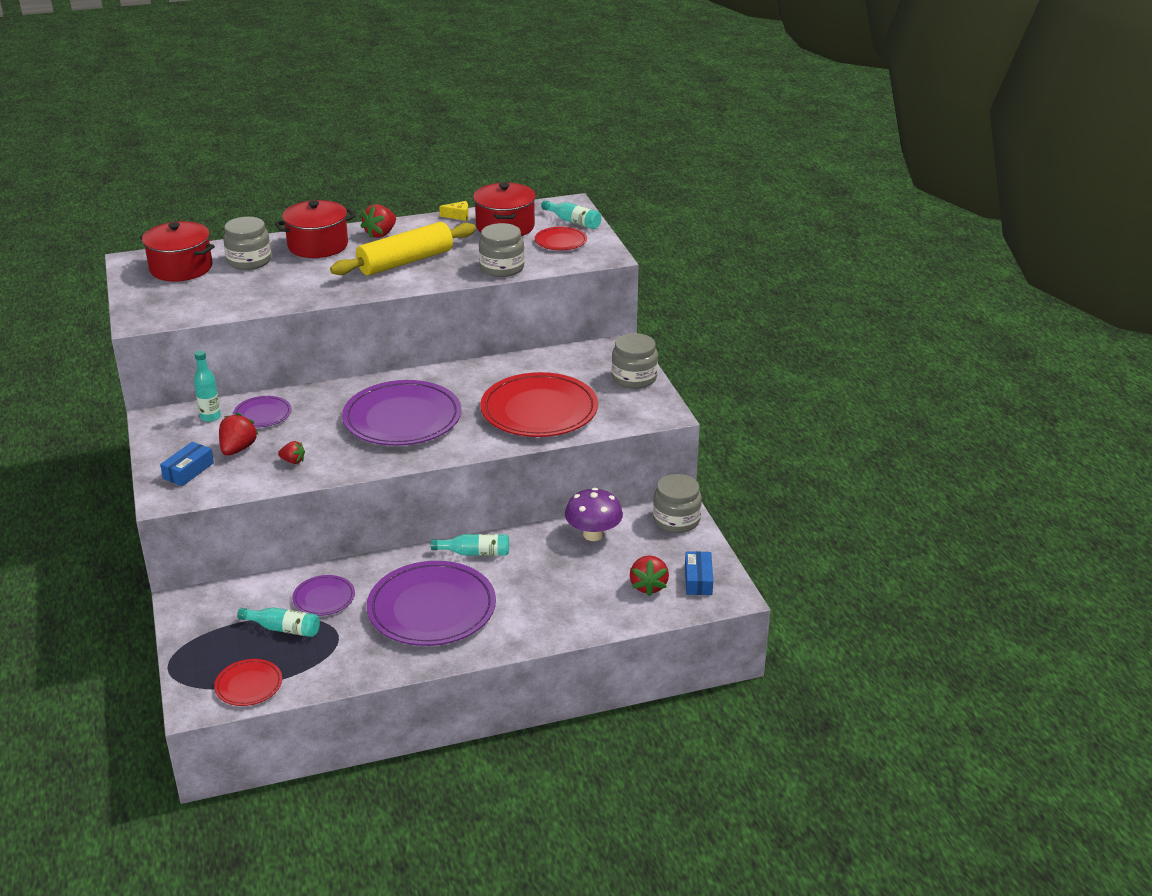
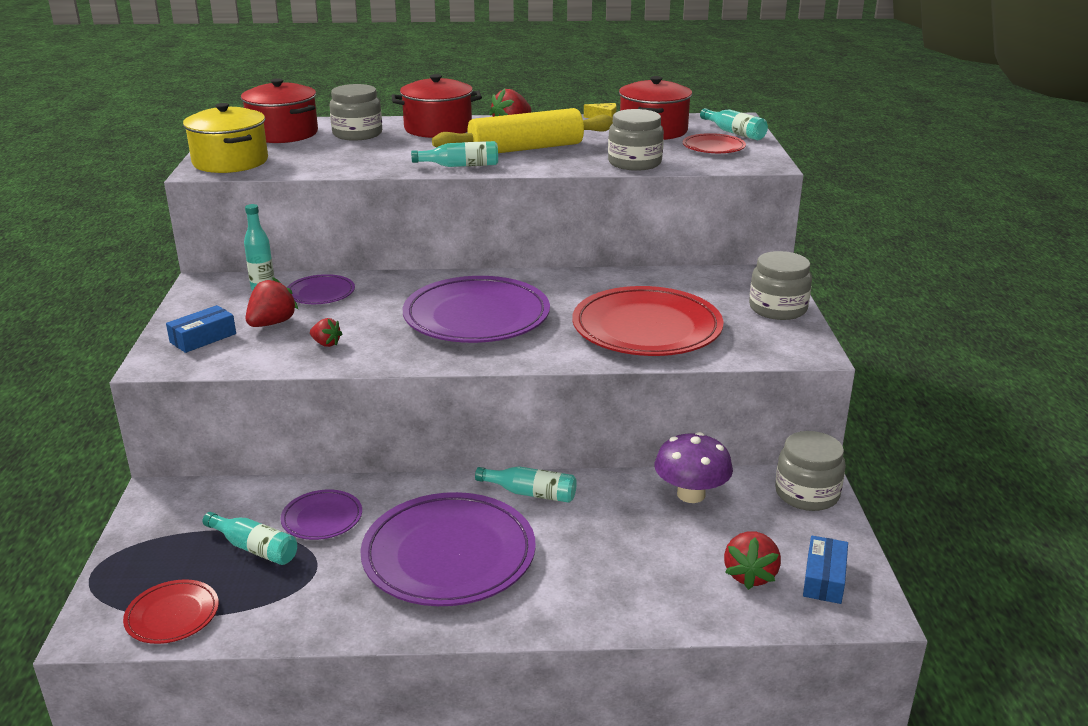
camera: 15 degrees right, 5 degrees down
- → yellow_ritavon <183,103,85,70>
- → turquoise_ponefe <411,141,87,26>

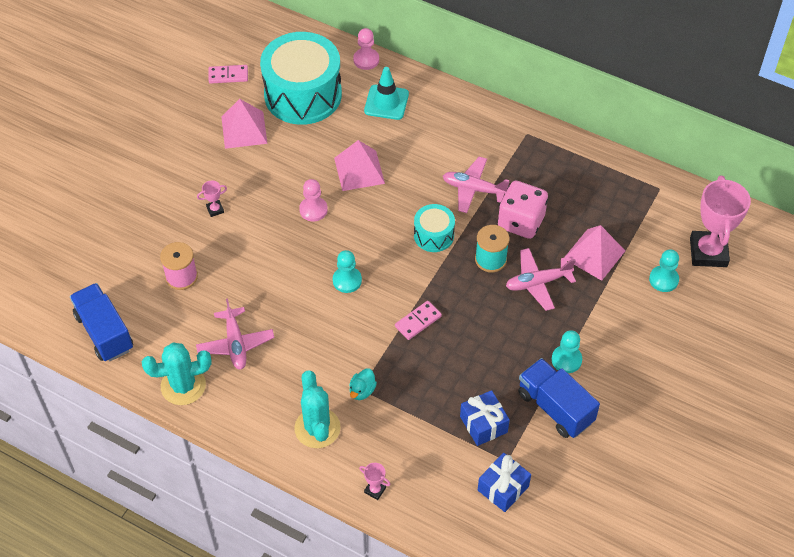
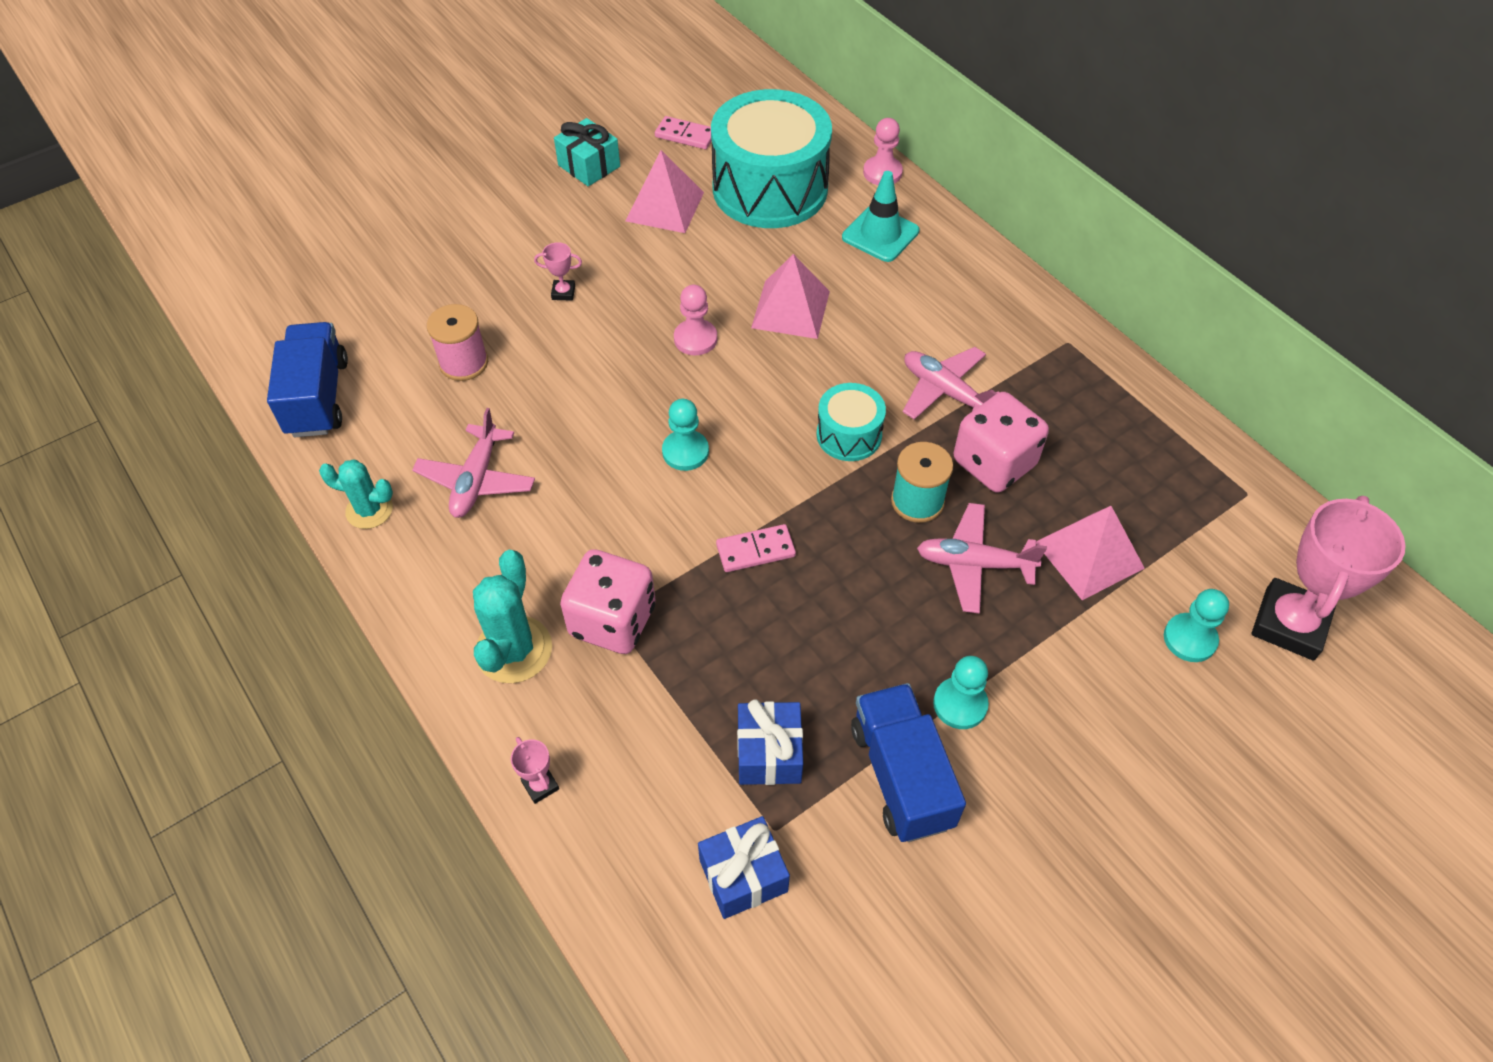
camera: 25 degrees right, 0 degrees up
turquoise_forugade <142,343,70,62> → turquoise_forugade <319,460,74,69>, x0.66
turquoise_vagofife <349,368,28,32> → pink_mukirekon <560,549,95,105>
- → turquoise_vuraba <554,118,66,68>

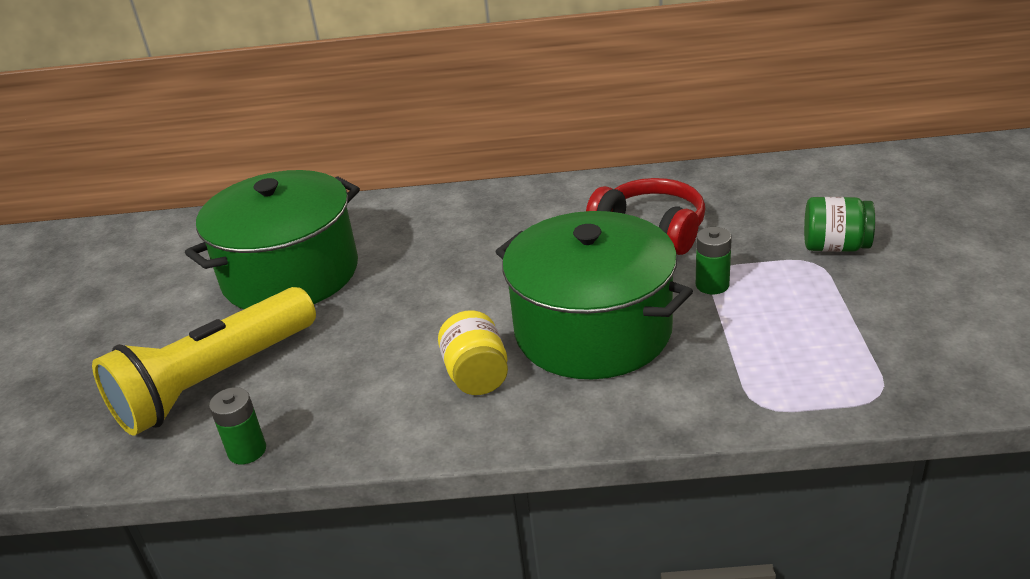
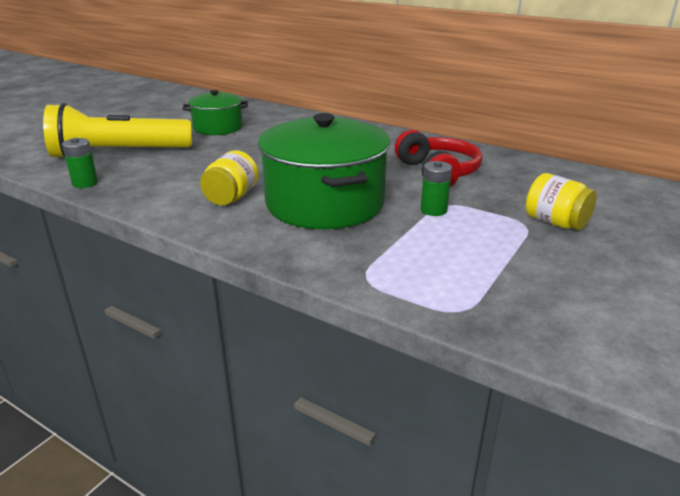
camera: 30 degrees right, 5 degrees down
green_ritavon <185,170,175,139> → green_ritavon <183,90,65,45>, x0.56
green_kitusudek <804,197,71,55> → yellow_kitusudek <526,173,71,57>

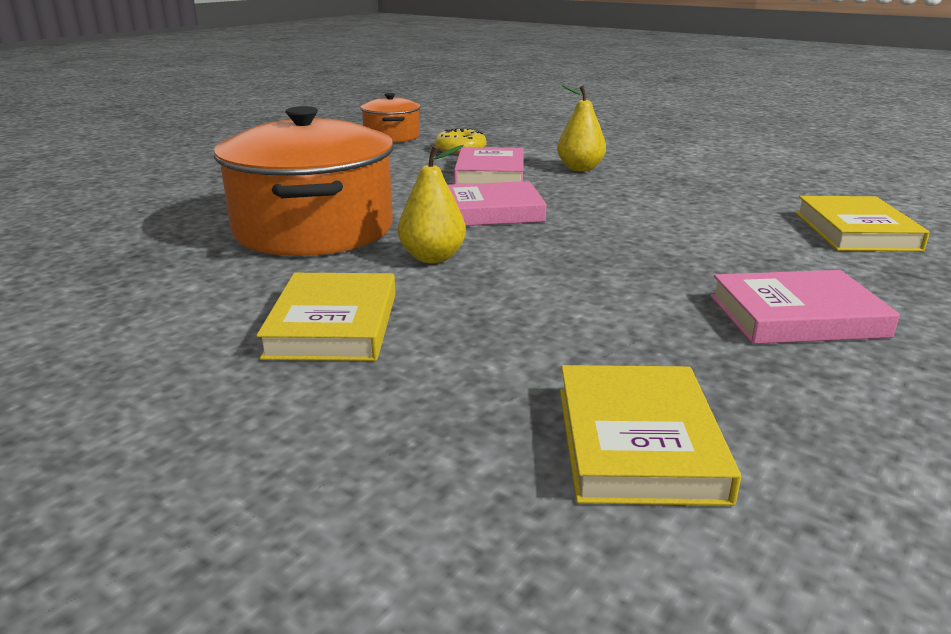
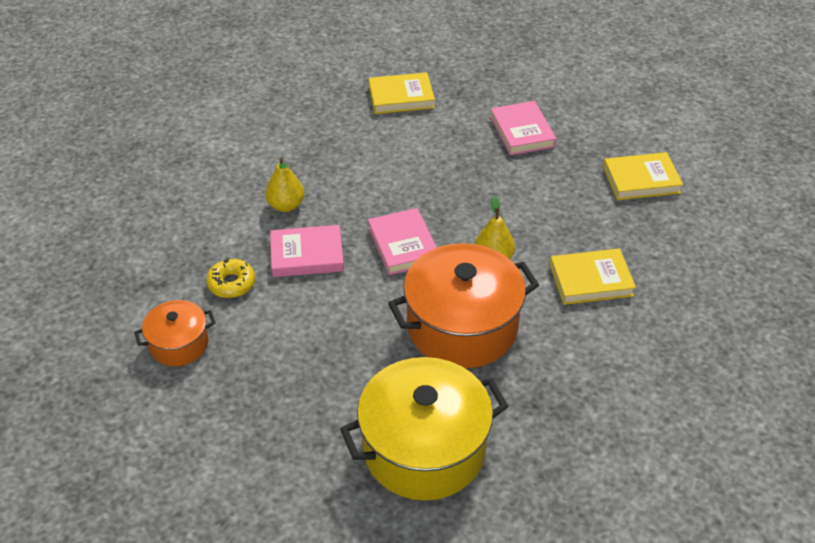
camera: 100 degrees left, 20 degrees up
- → yellow_ritavon <340,357,168,144>

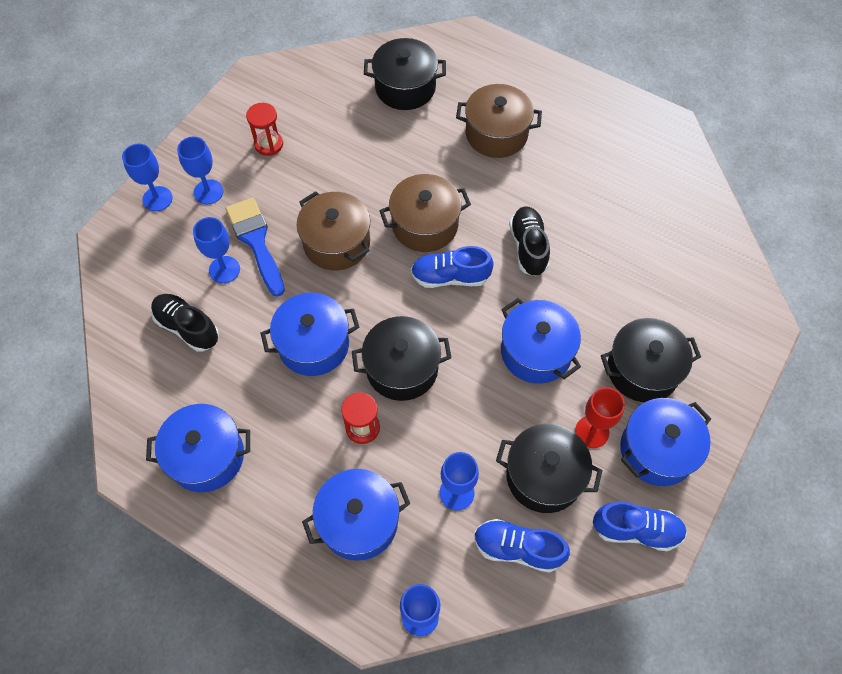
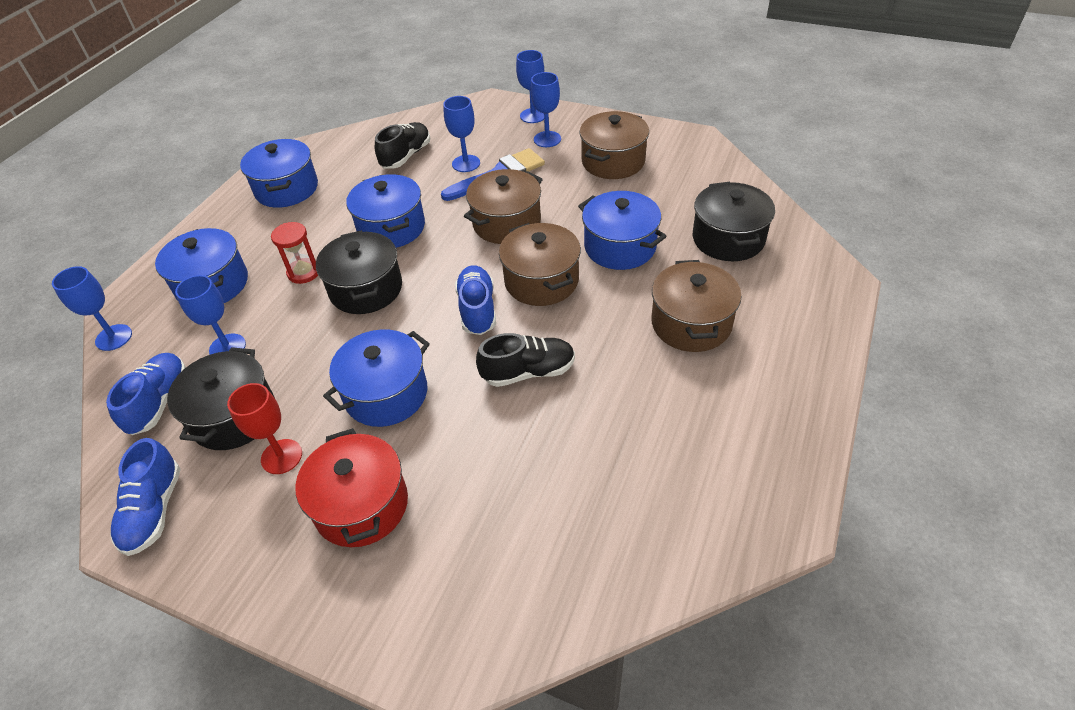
camera: 85 degrees right, 15 degrees down
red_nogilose <246,103,37,53> → brown_ritavon <580,111,69,68>
black_ritavon <601,318,100,84> → red_ritavon <295,428,113,119>
blue_ritavon <620,398,91,88> → blue_ritavon <578,191,89,79>, move

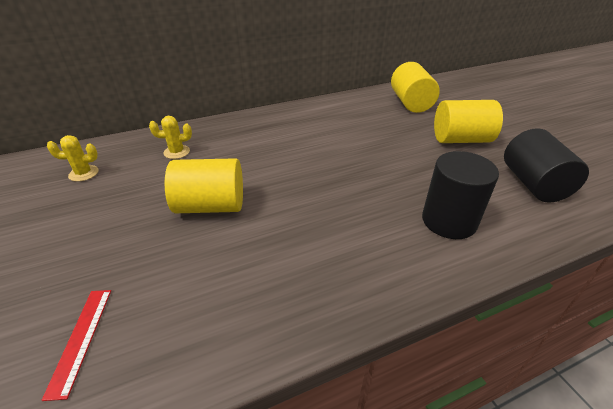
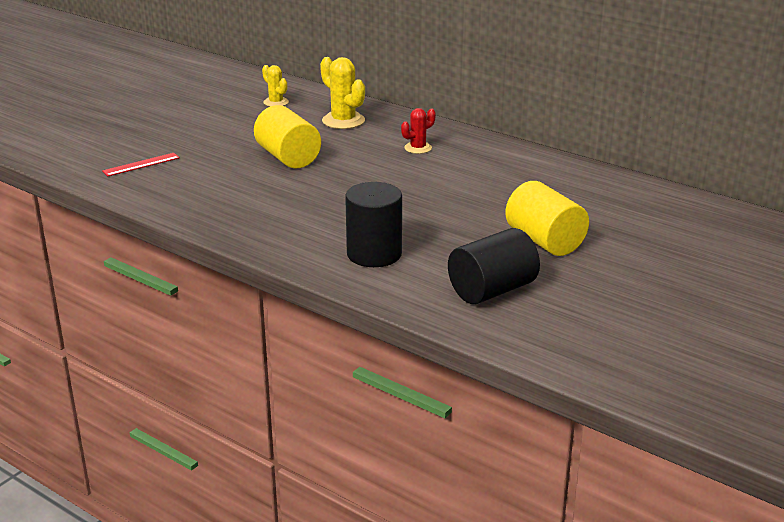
camera: 60 degrees right, 10 degrees down
yellow_forugade <149,116,43,43> → yellow_forugade <320,57,45,72>, x1.64
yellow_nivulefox <391,62,49,51> → -
- → red_forugade <401,108,35,46>

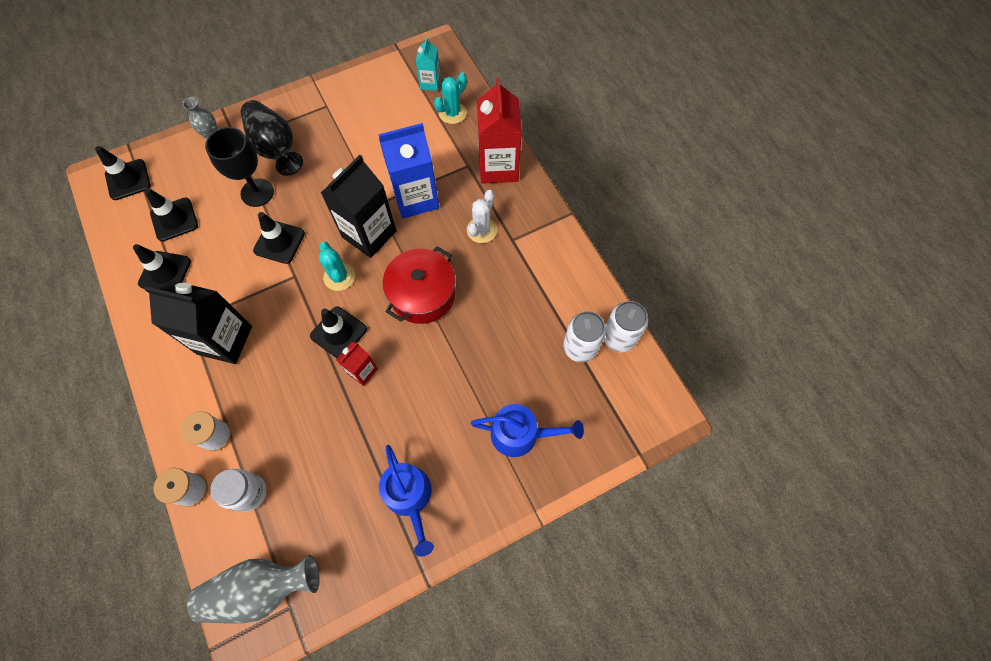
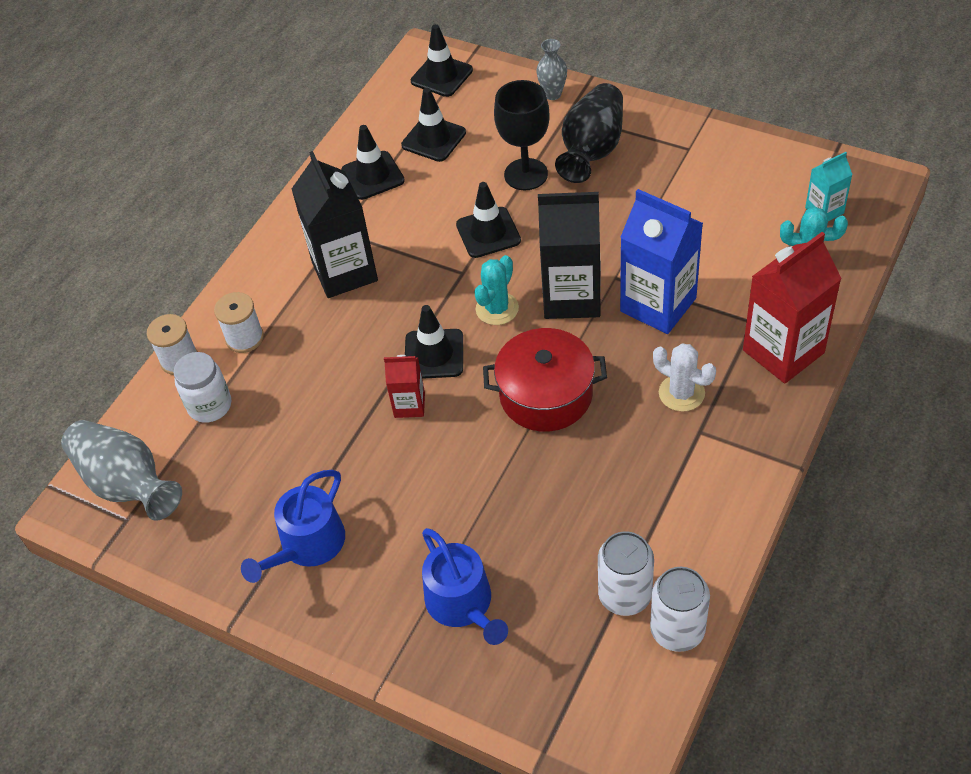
camera: 60 degrees right, 15 degrees down
white_forugade <467,190,30,53> → white_forugade <653,343,63,69>, 45 degrees clockwise

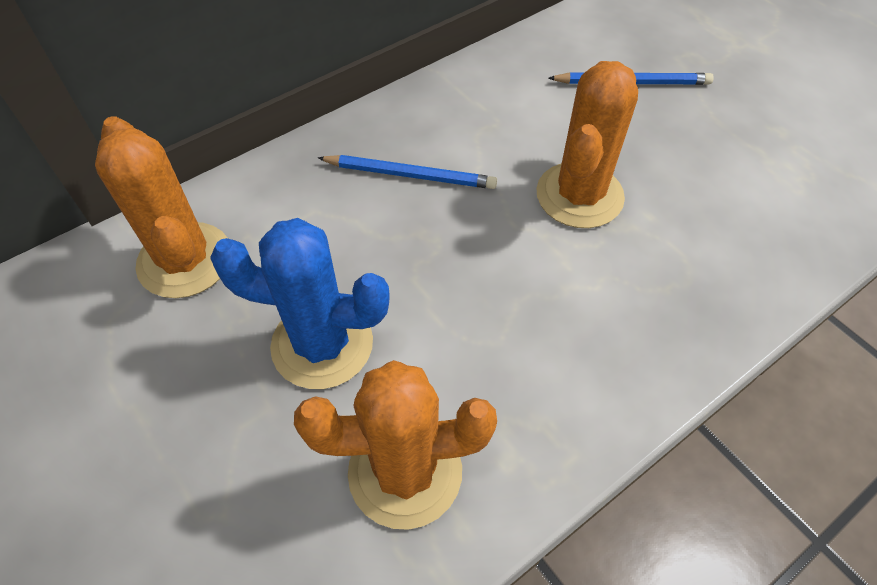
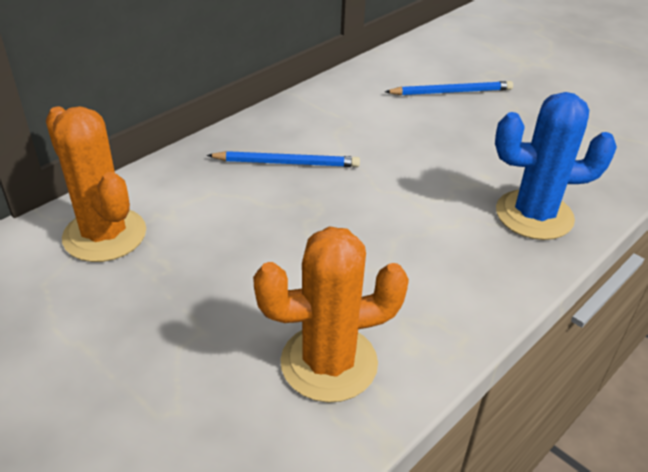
camera: 10 degrees left, 15 degrees down
blue_forugade <210,218,180,171> → blue_forugade <495,92,122,148>, move
orange_forugade <537,61,101,167> → -

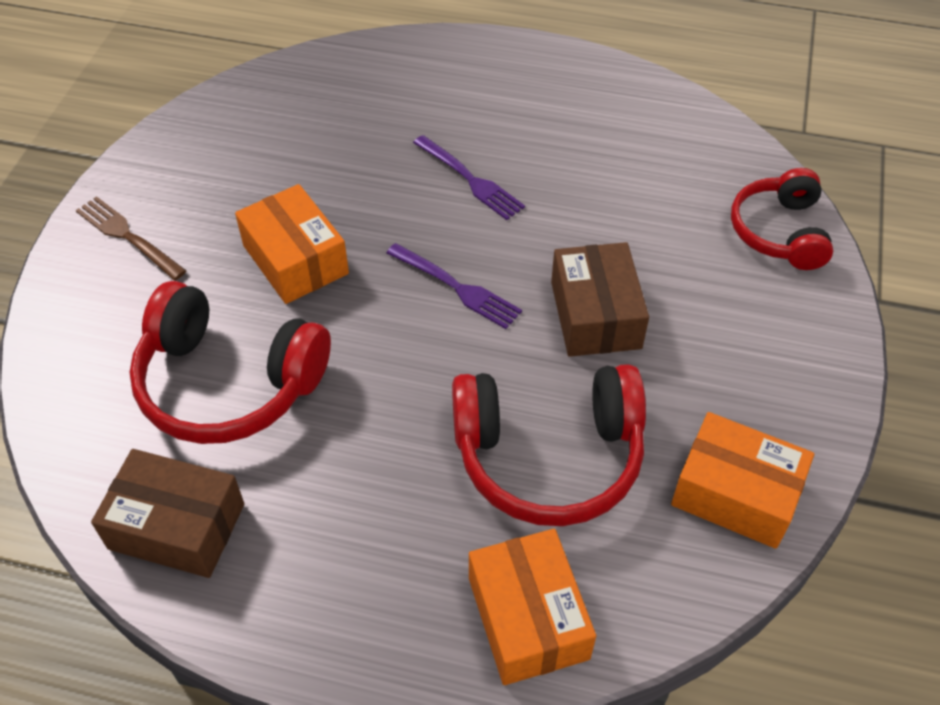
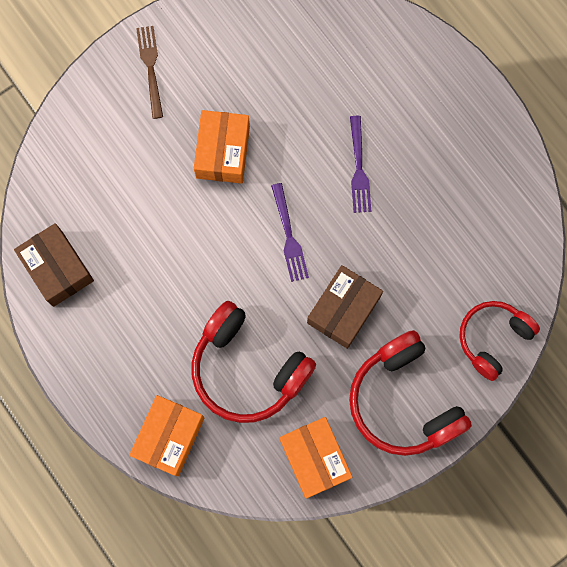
camera: 40 degrees right, 25 degrees up
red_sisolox <130,281,201,163> → red_sisolox <349,330,123,126>, move

